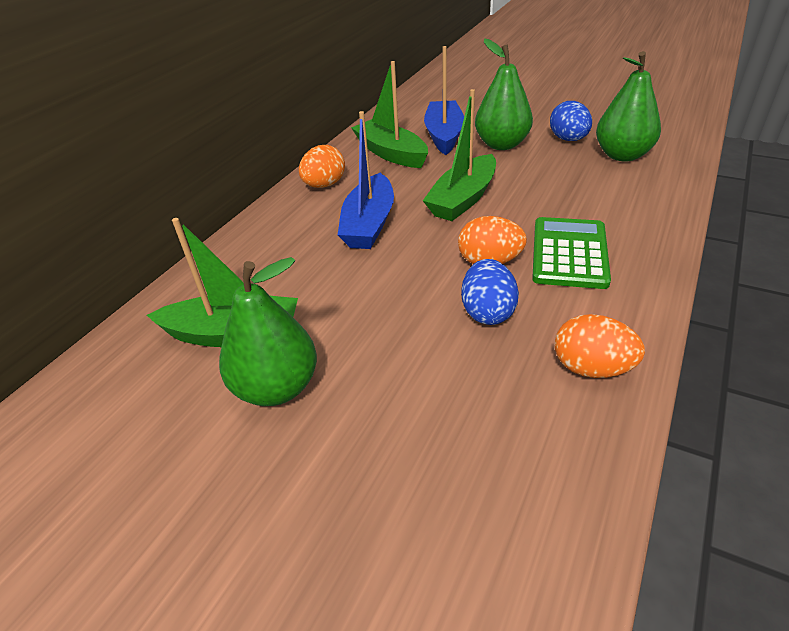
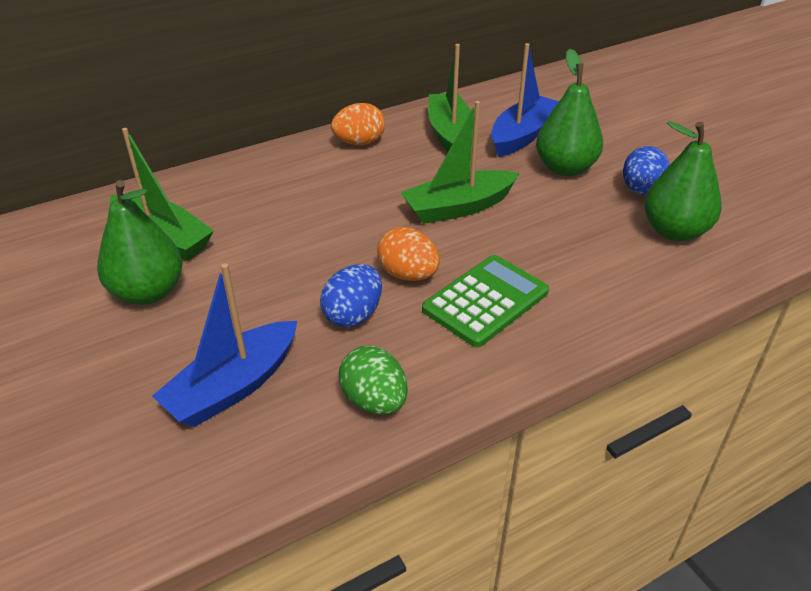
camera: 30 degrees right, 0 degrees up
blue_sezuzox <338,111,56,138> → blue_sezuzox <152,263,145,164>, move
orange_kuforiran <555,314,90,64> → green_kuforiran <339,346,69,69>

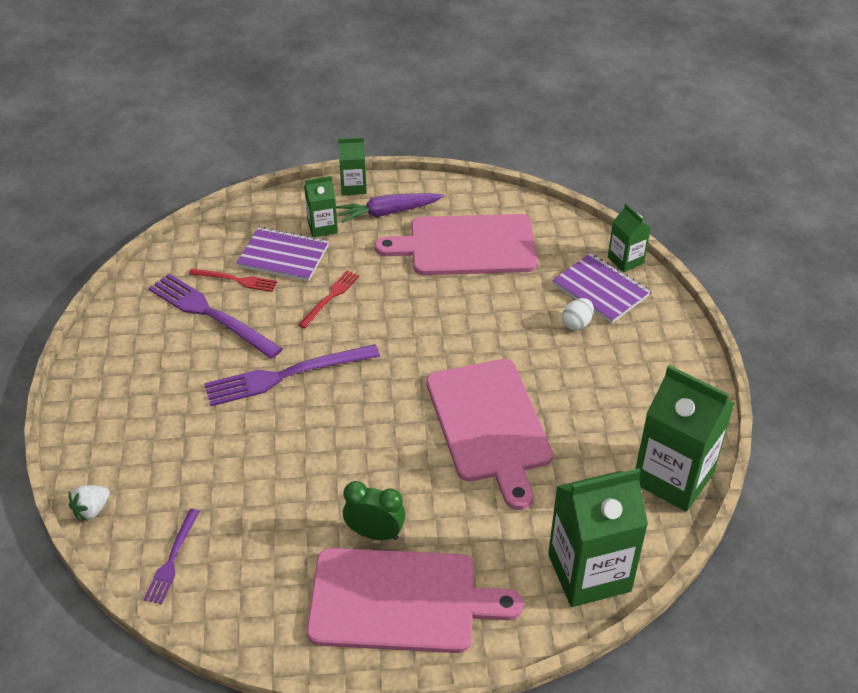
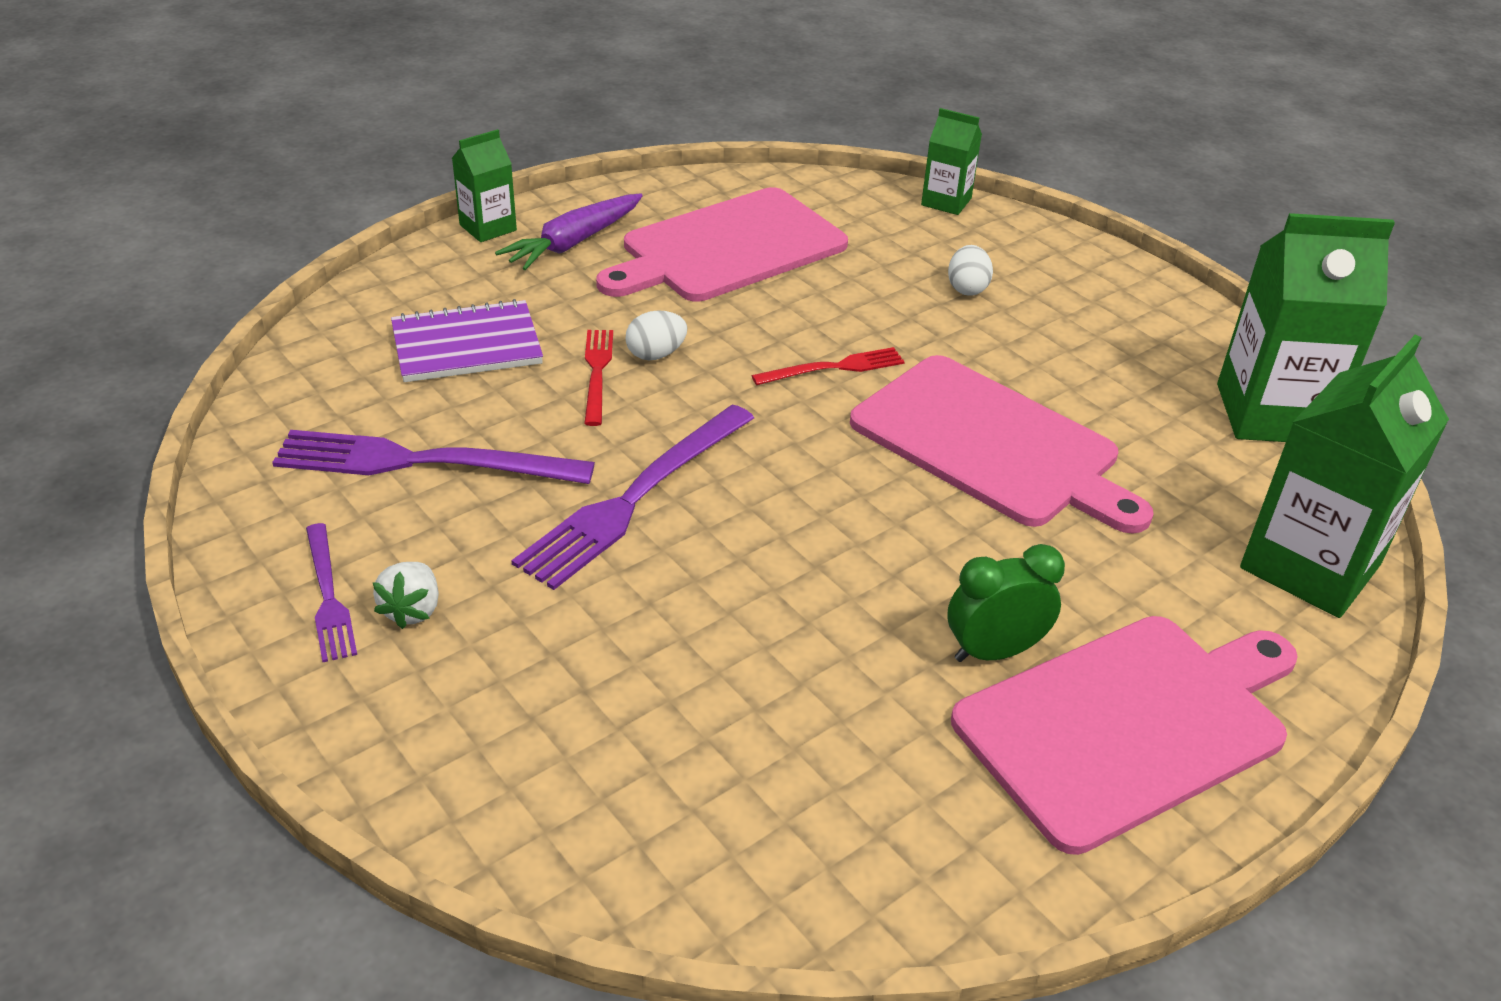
camera: 35 degrees left, 5 degrees down
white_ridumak <69,485,41,36> → white_ridumak <373,562,66,67>, move
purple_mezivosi <144,509,56,95> → purple_mezivosi <306,523,51,139>, move
red_mezivosi <189,269,88,23> → red_mezivosi <752,347,153,38>, move
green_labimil <304,176,34,61> → -
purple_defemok <552,253,99,70> → -
- → white_kuforiran <626,310,61,50>

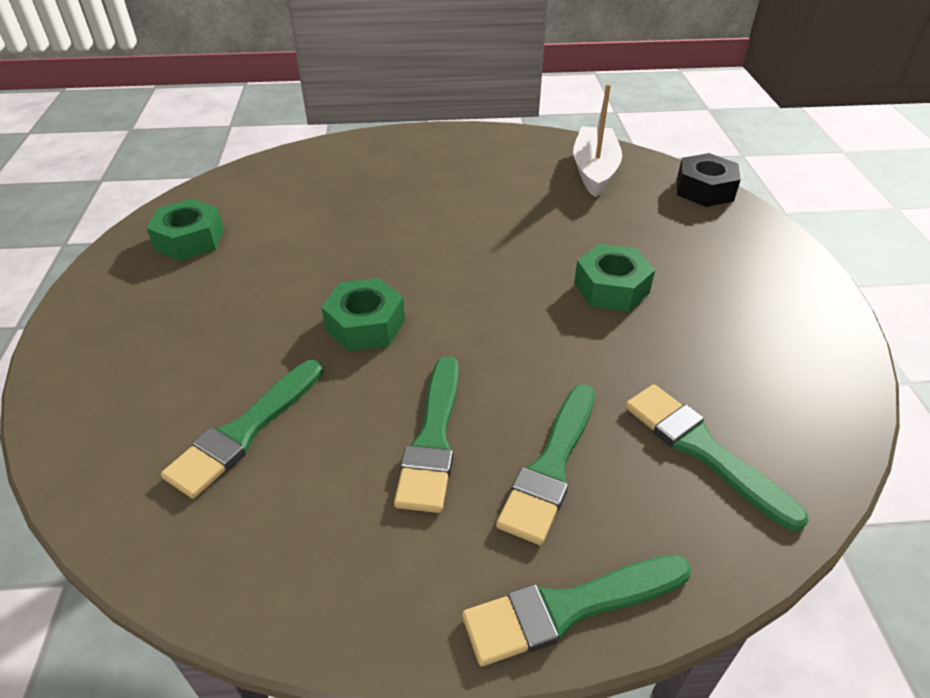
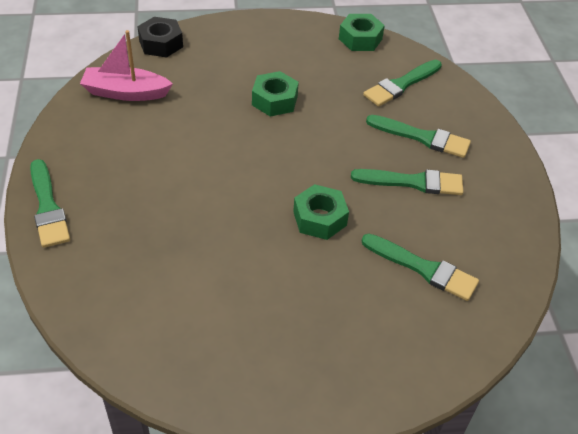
camera: 95 degrees left, 5 degrees up
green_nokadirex <146,199,78,62> → green_nokadirex <339,14,46,37>, move
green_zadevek <462,555,229,111> → green_zadevek <30,159,40,89>, move
white_sezuzox <573,84,49,113> → pink_sezuzox <80,30,93,71>

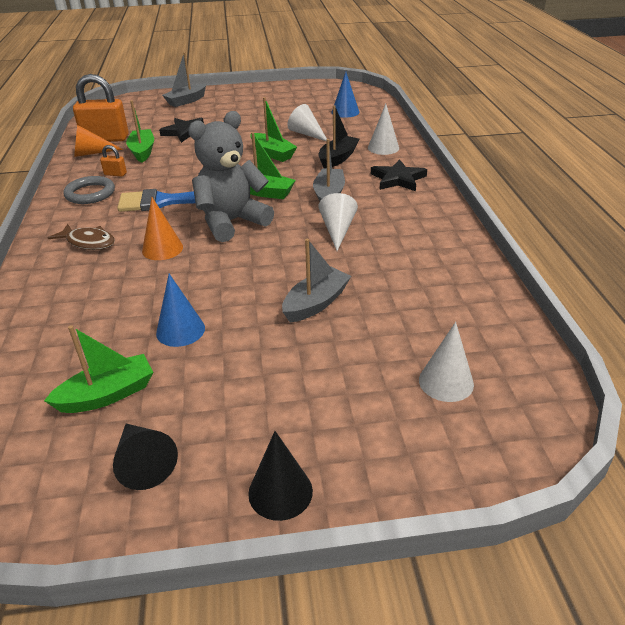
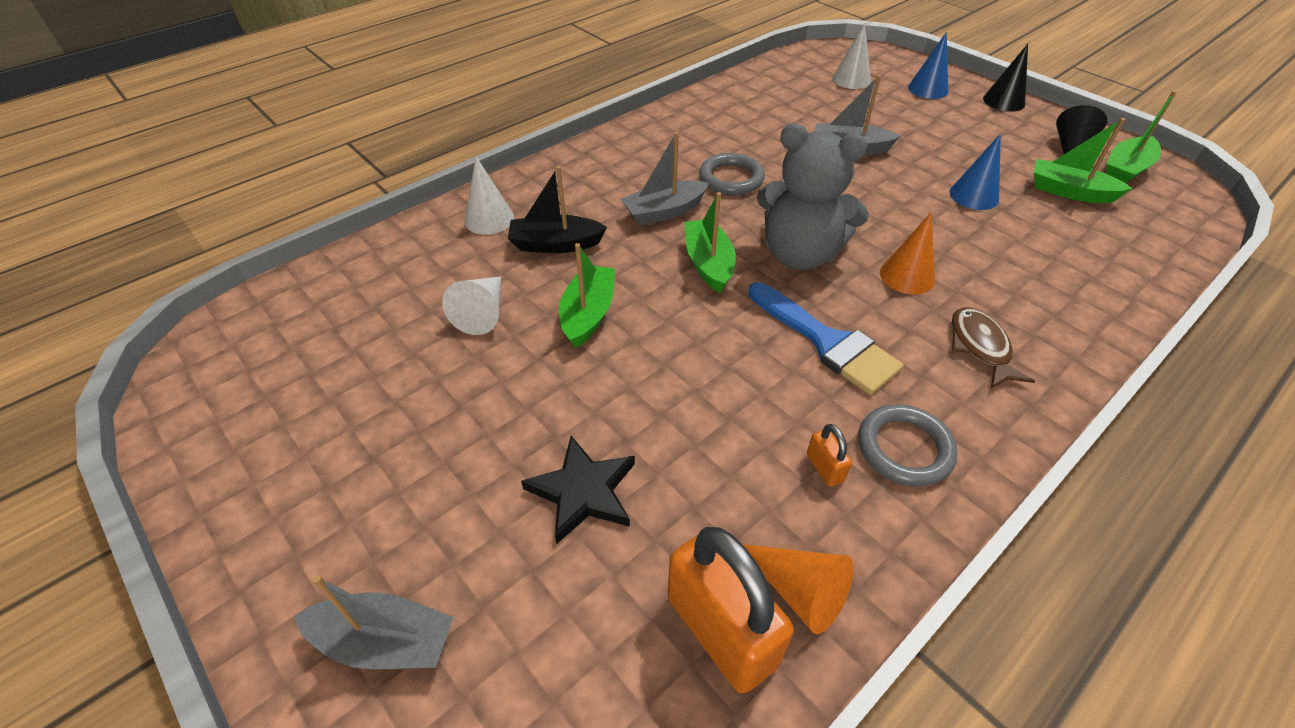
camera: 125 degrees left, 10 degrees up
green_sezuzox <126,100,28,63> → green_sezuzox <1106,91,71,92>, move
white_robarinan <319,193,39,58> → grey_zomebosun <699,153,66,42>
blue_robarinan <332,72,27,46> → blue_robarinan <908,32,40,67>, move
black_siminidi <371,159,56,32> → -

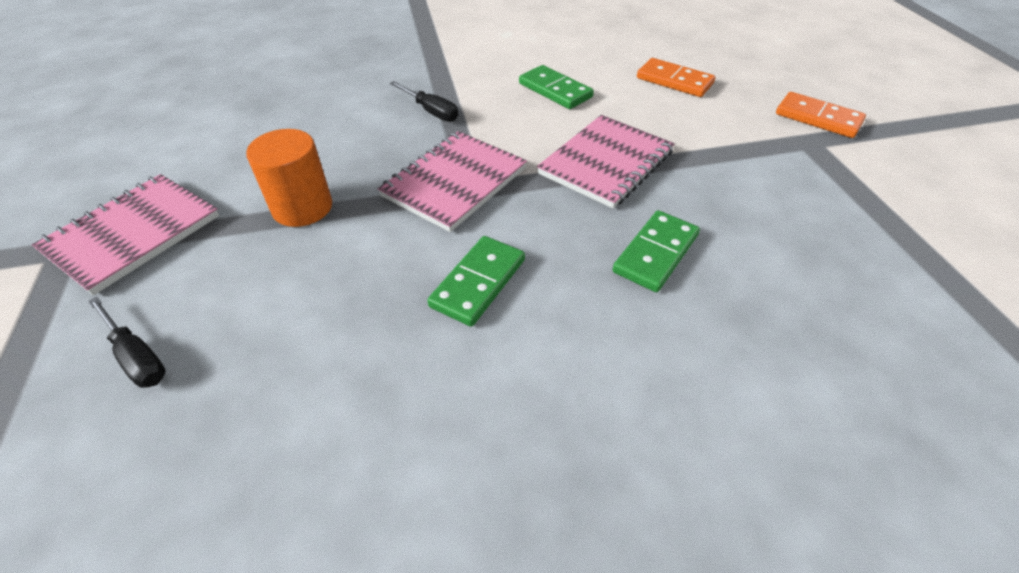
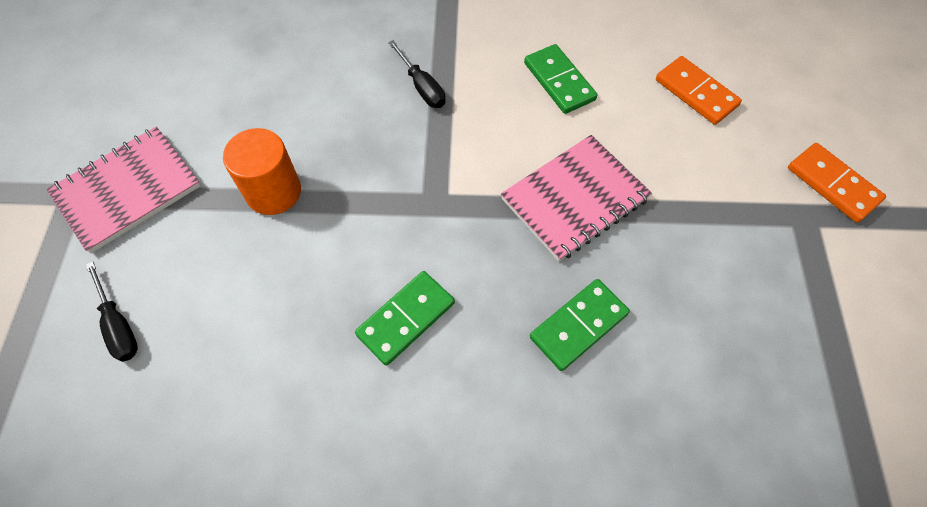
camera: 15 degrees right, 15 degrees up
pink_defemok <378,131,149,101> → -

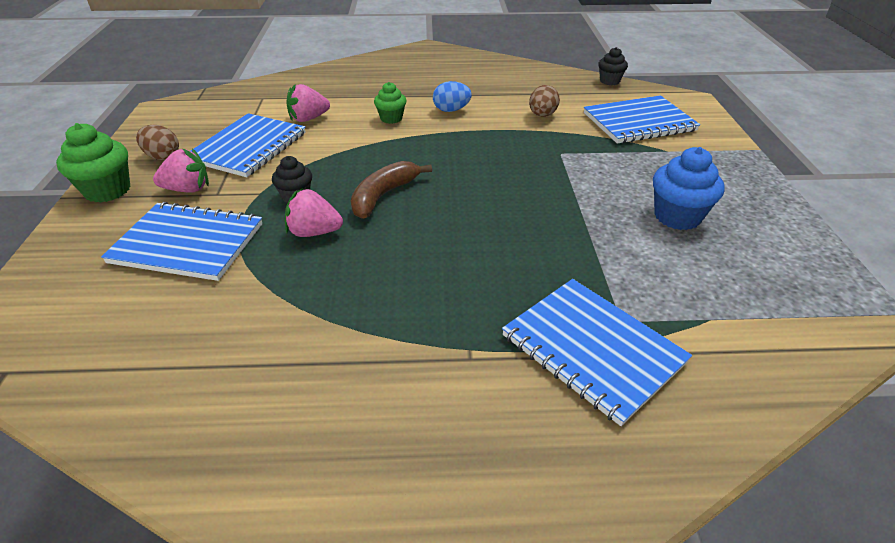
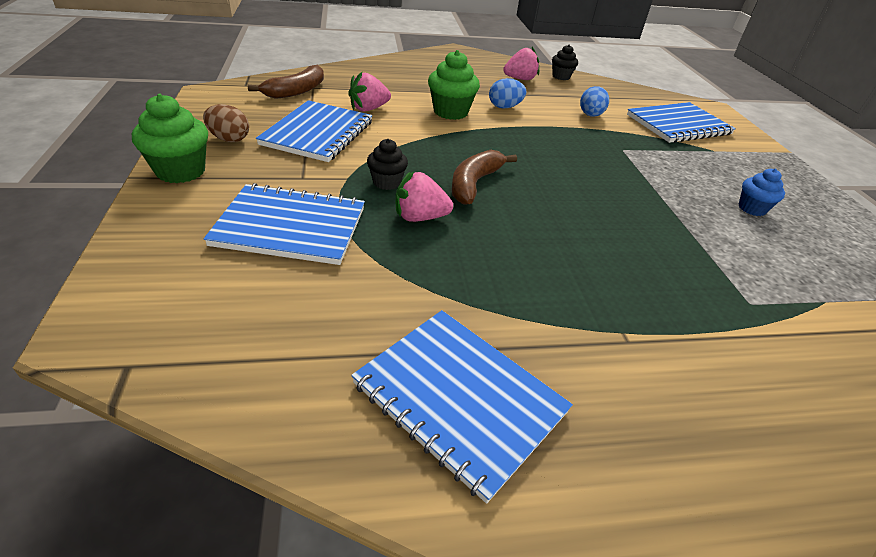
camera: 10 degrees left, 0 degrees up
pink_ridumak <153,149,56,44> → pink_ridumak <503,47,36,33>, move
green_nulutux <374,82,32,42> → green_nulutux <428,50,52,70>, x1.61
blue_defemok <502,279,190,147> → blue_defemok <351,310,222,194>, move
brown_kuforiran <529,85,31,32> → blue_kuforiran <580,86,29,31>
black_nulutux <598,47,30,38> → black_nulutux <552,45,26,35>, move
blue_nulutux <653,147,72,83> → blue_nulutux <738,169,47,47>, x0.62
- → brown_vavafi <248,65,76,34>

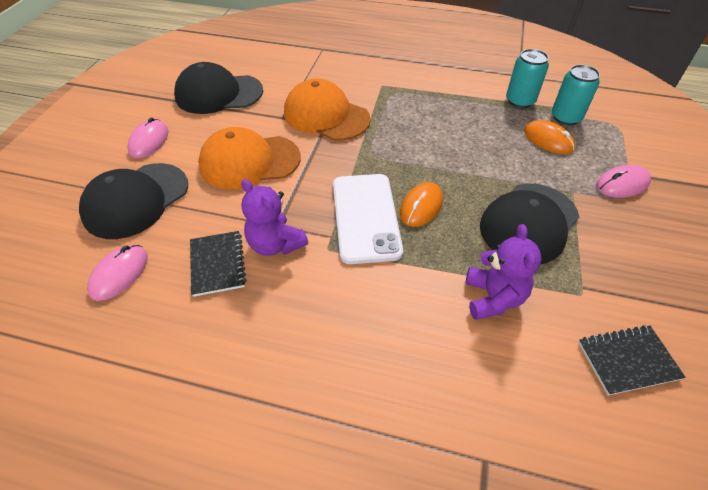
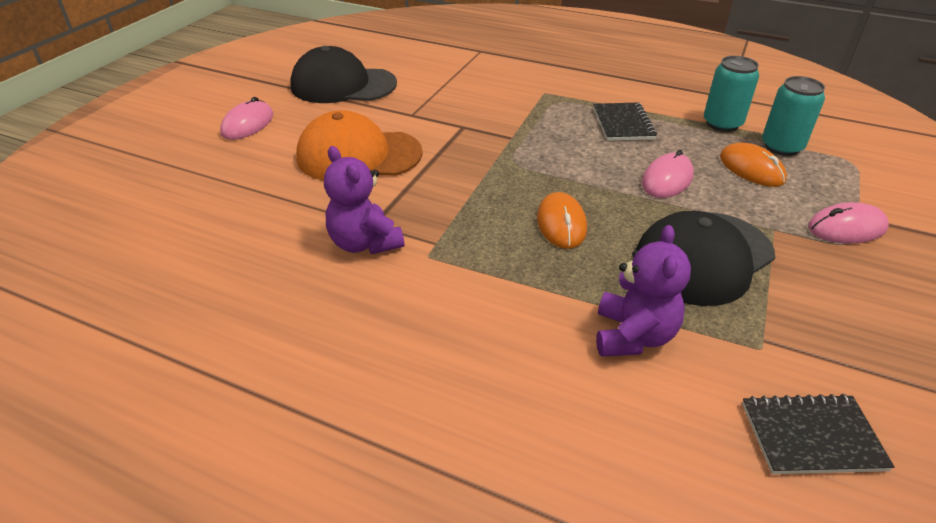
camera: 10 degrees right, 10 degrees down
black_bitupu <79,163,109,76> → -
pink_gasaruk <87,245,61,56> → pink_gasaruk <642,150,52,48>, move
black_defemok <190,231,56,66> → black_defemok <593,102,64,39>, move
orange_bitupu <284,78,87,63> → -
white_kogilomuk <333,174,70,90> → -
orange_gasaruk <400,182,43,45> → orange_gasaruk <537,192,50,57>, 45 degrees counterclockwise

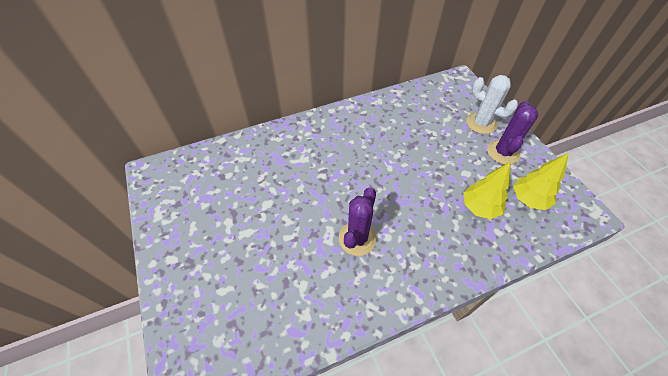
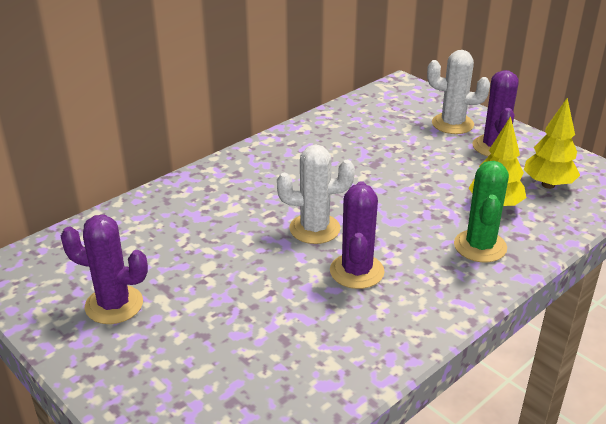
camera: 20 degrees left, 20 degrees down
- → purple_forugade <61,215,87,109>
- → white_forugade <277,144,78,100>
- → green_forugade <454,161,55,101>

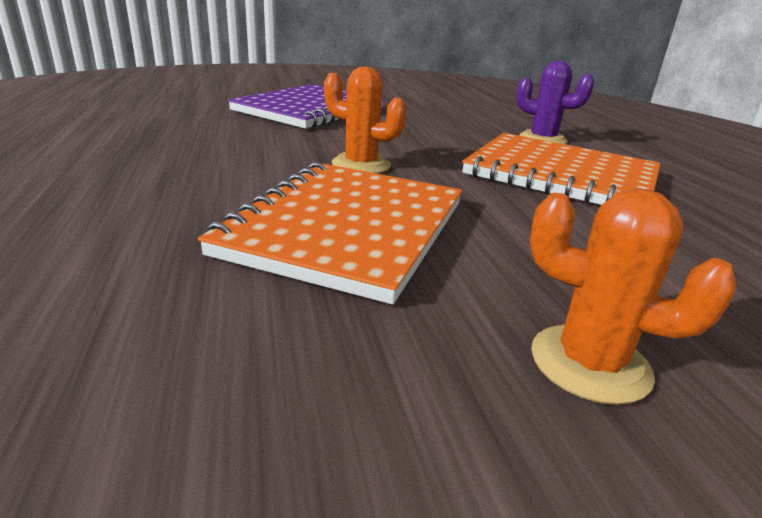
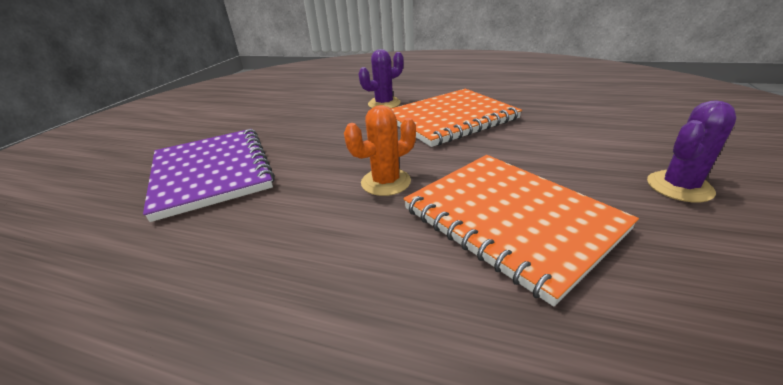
camera: 55 degrees left, 5 degrees up
orange_forugade <530,188,207,217> → purple_forugade <647,100,89,102>

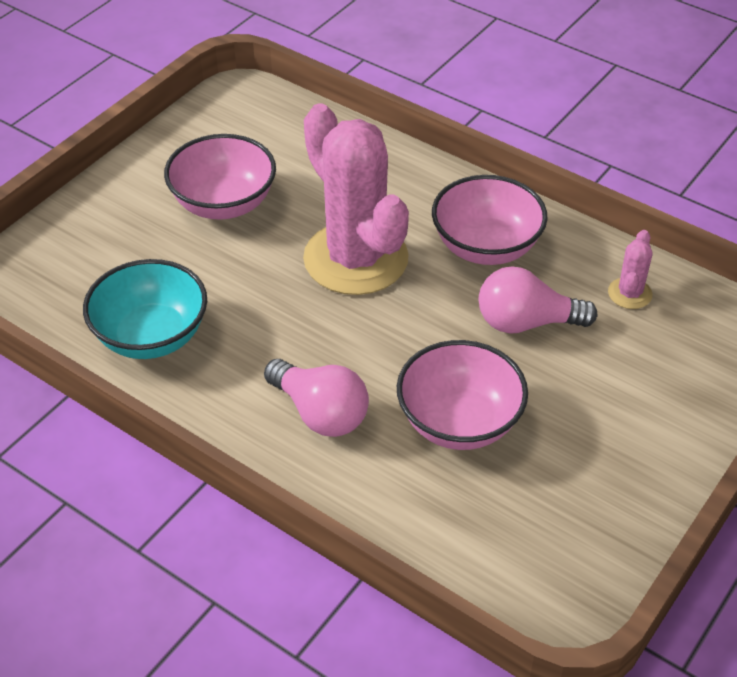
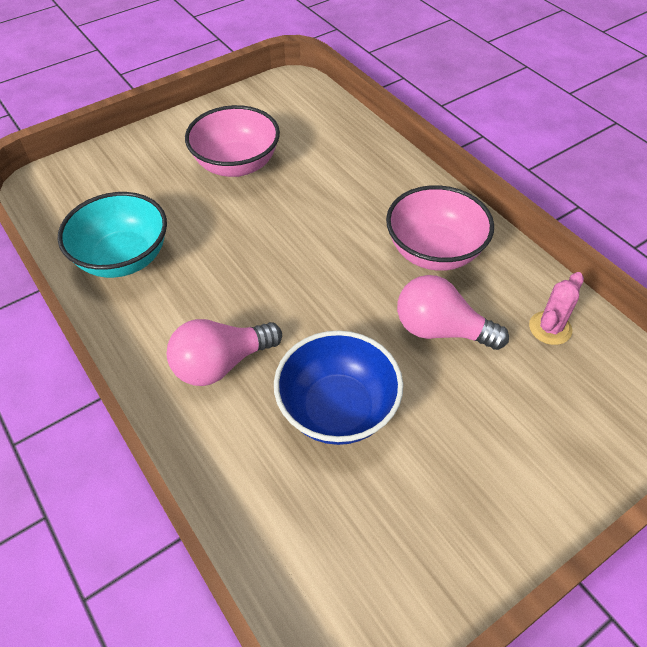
camera: 20 degrees right, 5 degrees up
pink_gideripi <264,359,105,78> → pink_gideripi <167,319,115,67>, 90 degrees clockwise
pink_forugade <303,104,106,191> → -
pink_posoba <397,340,131,110> → blue_posoba <274,330,129,115>

